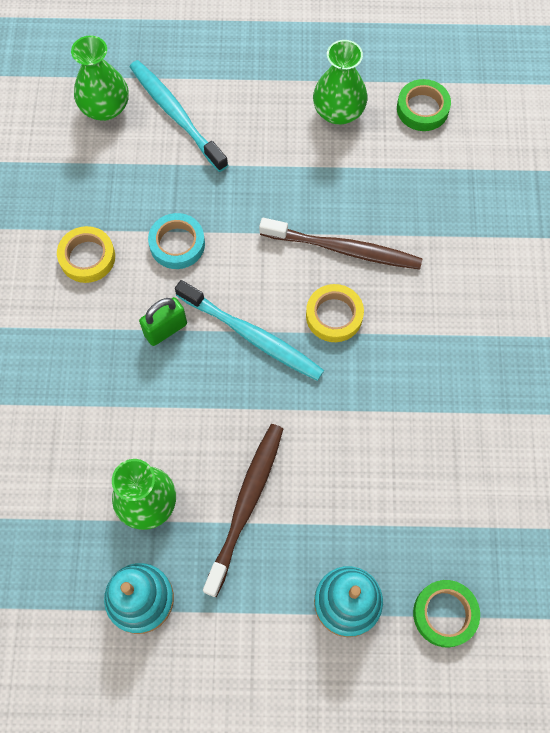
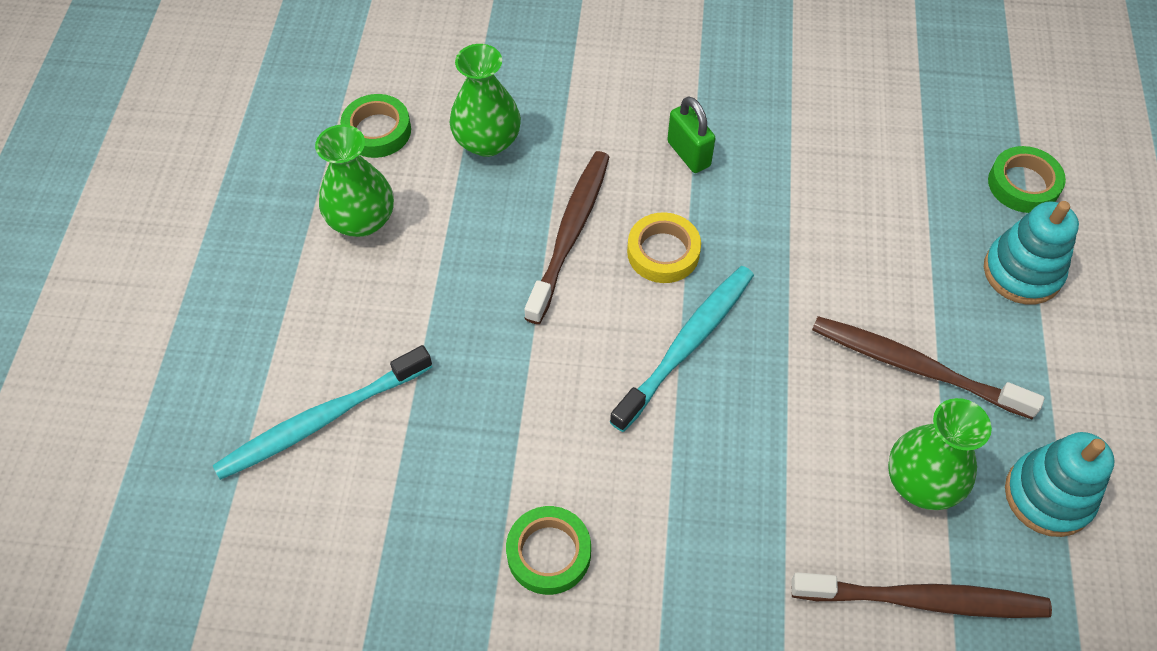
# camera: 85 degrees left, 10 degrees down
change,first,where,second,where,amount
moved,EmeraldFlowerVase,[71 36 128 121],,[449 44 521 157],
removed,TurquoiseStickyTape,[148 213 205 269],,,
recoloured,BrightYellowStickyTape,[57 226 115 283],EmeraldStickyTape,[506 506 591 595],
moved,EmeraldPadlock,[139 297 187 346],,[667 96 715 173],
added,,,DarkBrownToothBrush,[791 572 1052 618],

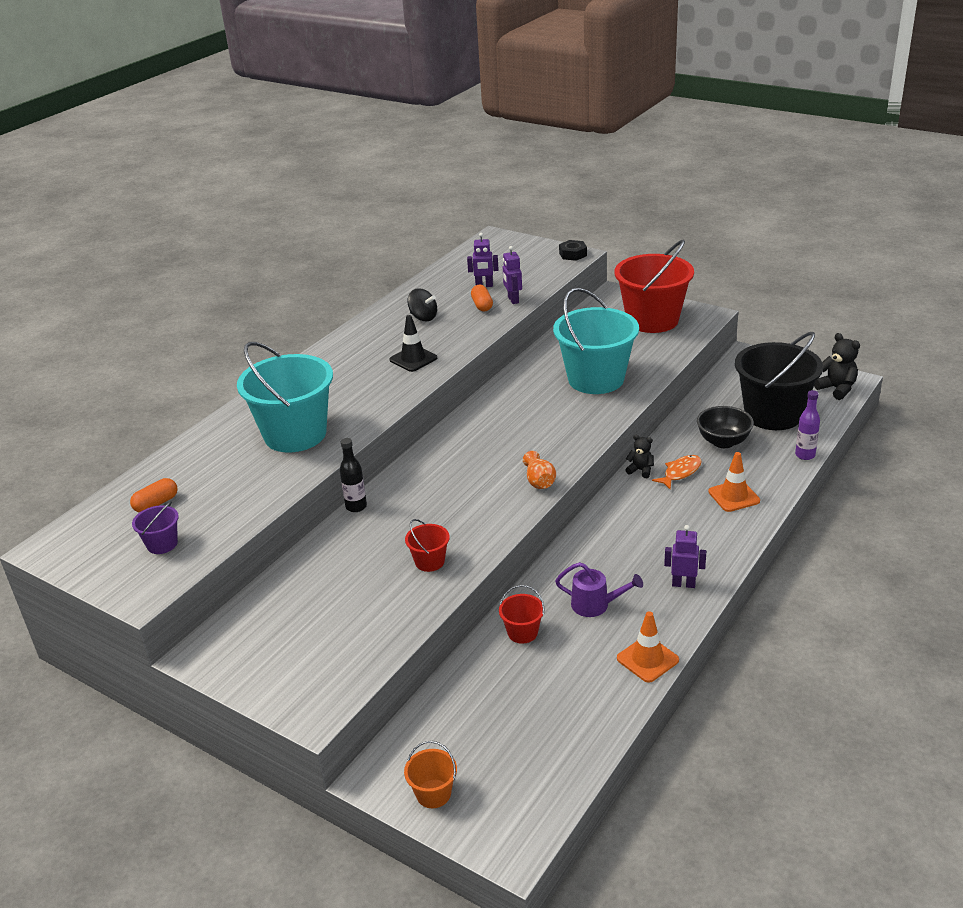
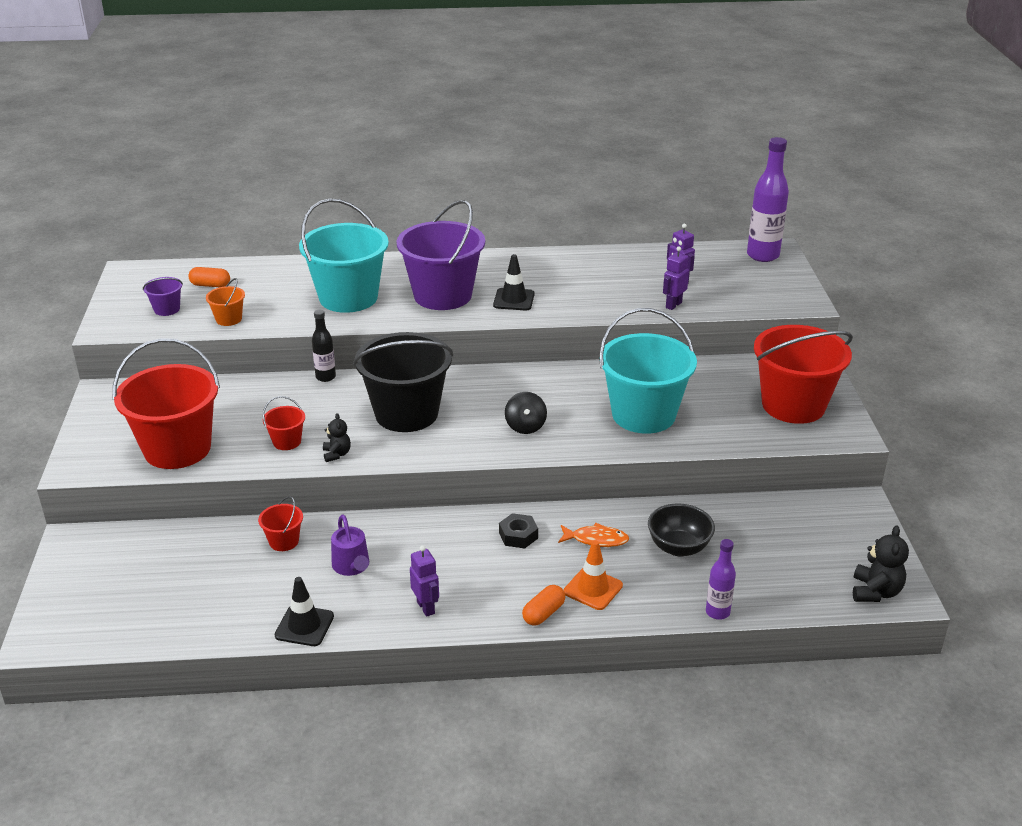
# camera: 50 degrees right, 0 degrees up
change,first,where,second,where,amount
moved,EbonyHexNut,[559 240 587 261],,[499 513 538 548],
moved,OrangePillShape,[471 285 493 311],,[522 585 565 626],
moved,EbonyWhirligig,[408 288 437 321],,[505 392 547 434],
moved,EbonyBucket,[735 332 823 430],,[353 332 453 432],
moved,EbonyTeddy,[625 435 654 478],,[323 413 351 462],
removed,OrangeFlowerVase,[523 451 556 489],,,
recoloured,OrangeSafetyCone,[617 611 679 683],EbonySafetyCone,[275 577 334 646],
moved,OrangeBucket,[404 741 457 808],,[206 278 245 326],
added,,,RoyalPurpleFlask,[747 137 789 262],
added,,,RoyalPurpleBucket,[396 200 485 310],
added,,,RedBucket,[113 338 220 469],

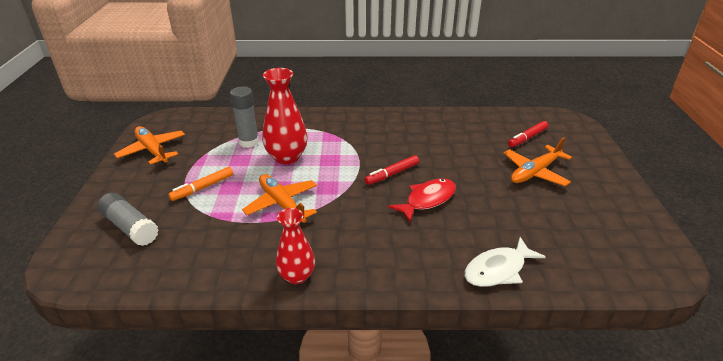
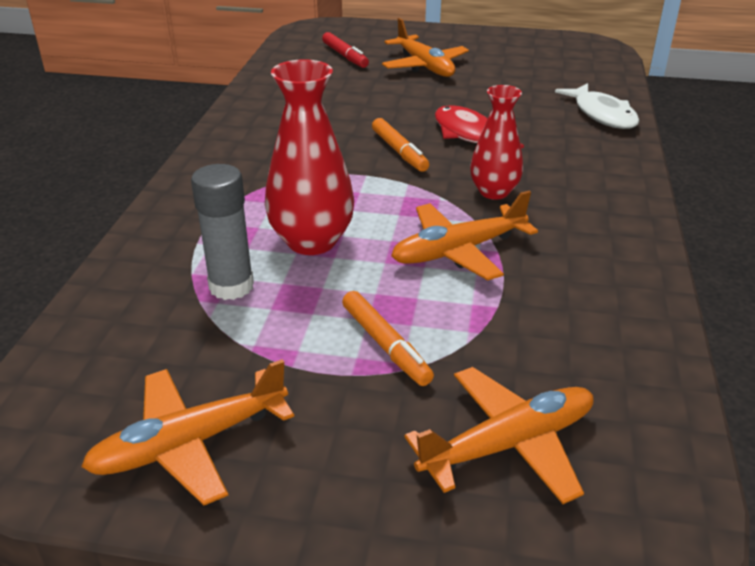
# camera: 80 degrees left, 0 degrees up
change,first,where,second,where,amount
recoloured,RedFeltPen,[364 155 419 185],OrangeFeltPen,[372 118 429 172],
replaced,GrayGlue,[97 193 159 246],OrangeToyPlane,[404 367 594 504],
moved,RedFlowerVase,[276 208 315 284],,[470 85 523 200],

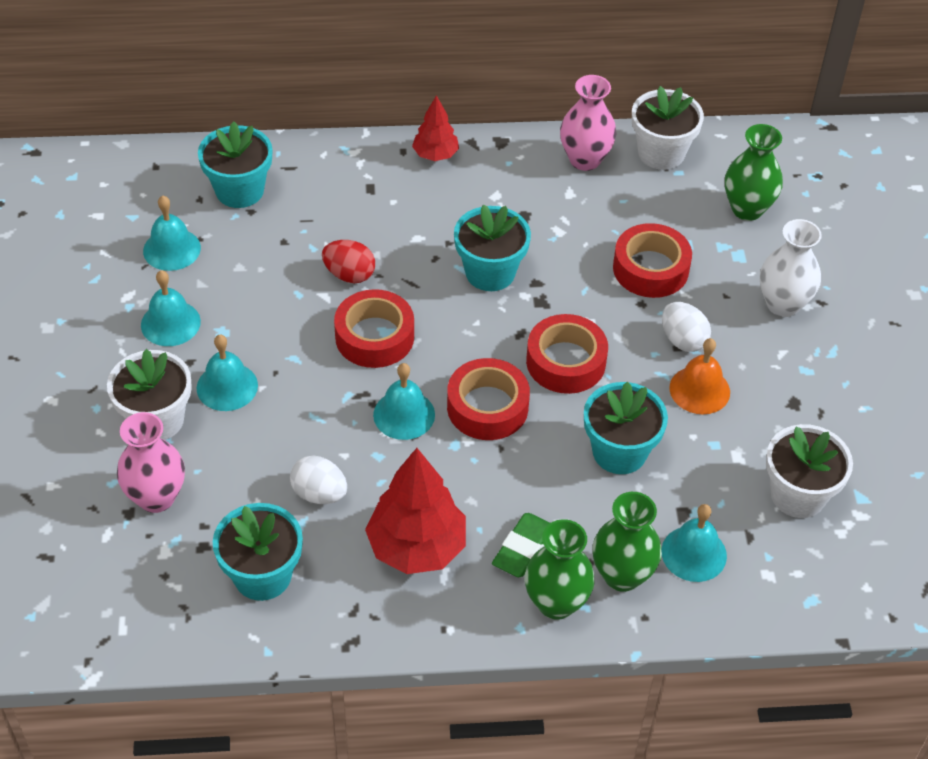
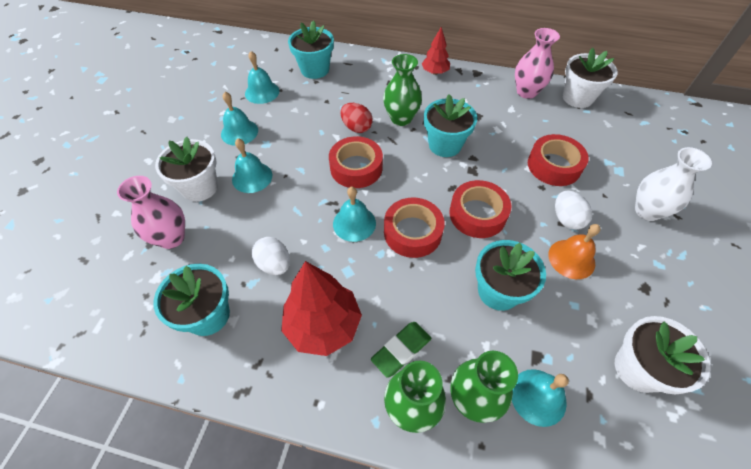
# camera: 20 degrees right, 5 degrees up
change,first,where,second,where,amount
moved,EmeraldFlowerVase,[725 124 783 221],,[383 54 422 126],

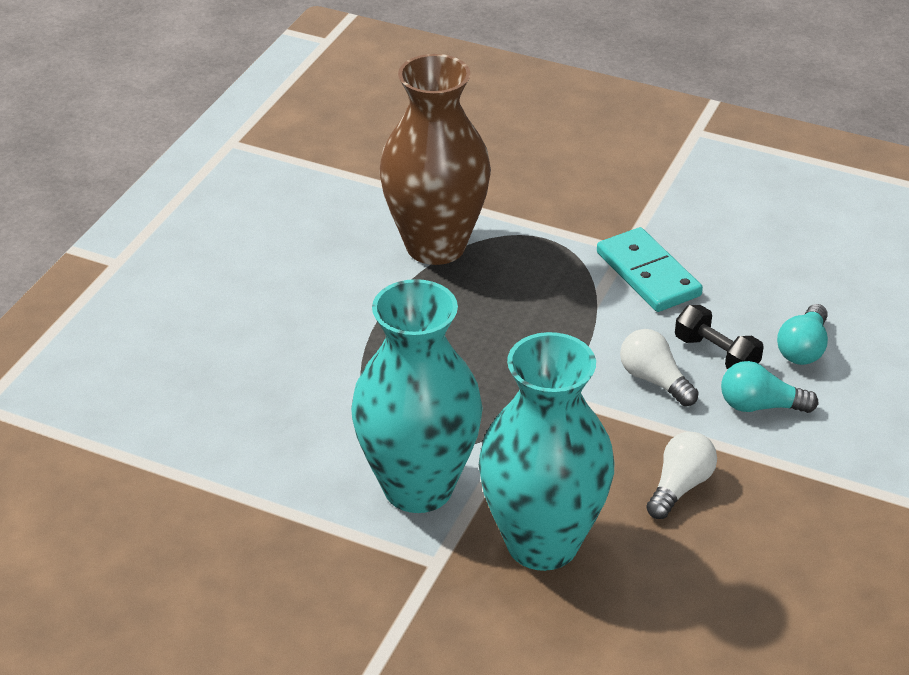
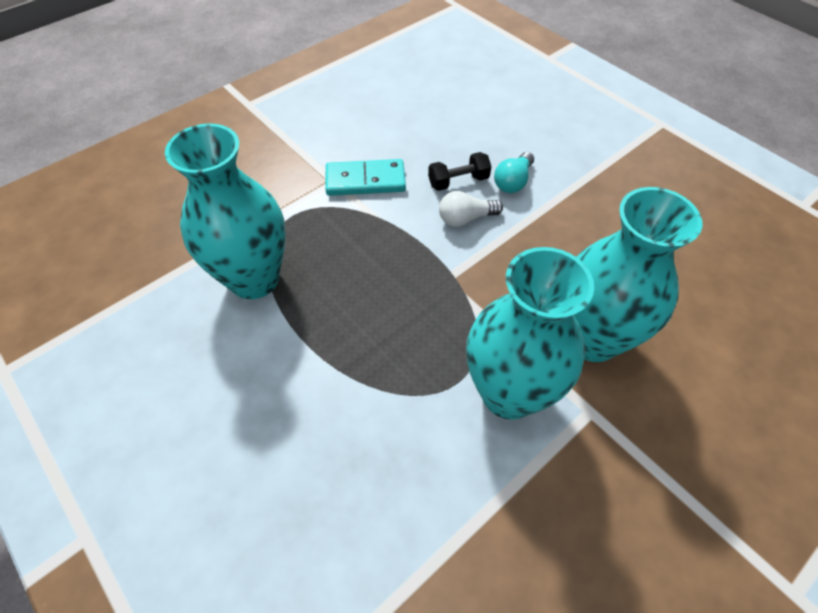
# camera: 65 degrees left, 15 degrees up
change,first,where,second,where,amount
recoloured,DarkBrownFlowerVase,[379 54 491 265],TurquoiseFlowerVase,[165 123 285 299],
removed,TurquoiseBulb,[777 304 828 365],,,
removed,PureWhiteBulb,[646 432 717 519],,,

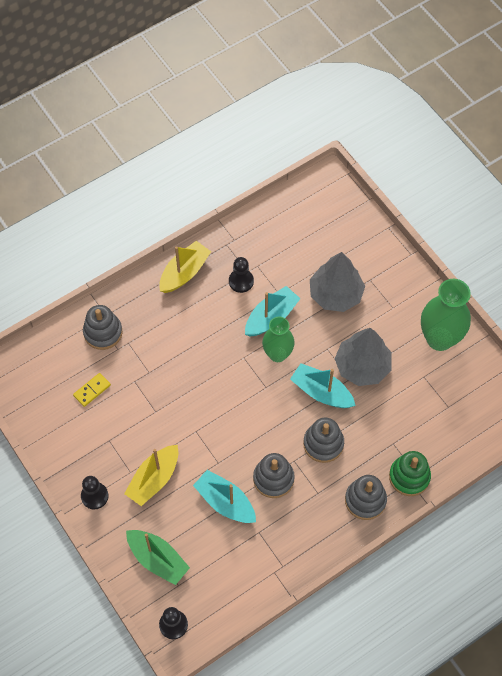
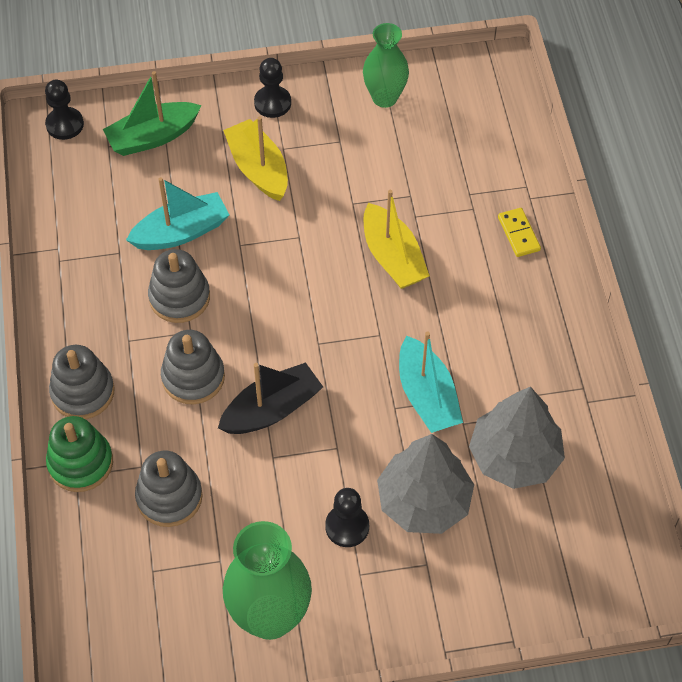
# camera: 115 degrees right, 5 degrees down
change,first,where,second,where,amount
moved,BrightYellowToyBoat,[159 241 211 293],,[364 190 430 289],
moved,EbonyGamePawn,[229 257 254 293],,[325 488 369 547],
moved,GrayStackingRings,[83 305 123 350],,[135 451 203 527],
moved,EmeraldFlowerVase,[262 317 295 362],,[363 23 409 108],
moved,GrayToyTree,[335 328 391 386],,[469 387 565 489],
recoloured,TurquoiseToyBoat,[290 363 356 408],EbonyToyBoat,[218 362 323 434],
moved,BrightYellowDomino,[73 373 111 407],,[498 208 541 257],

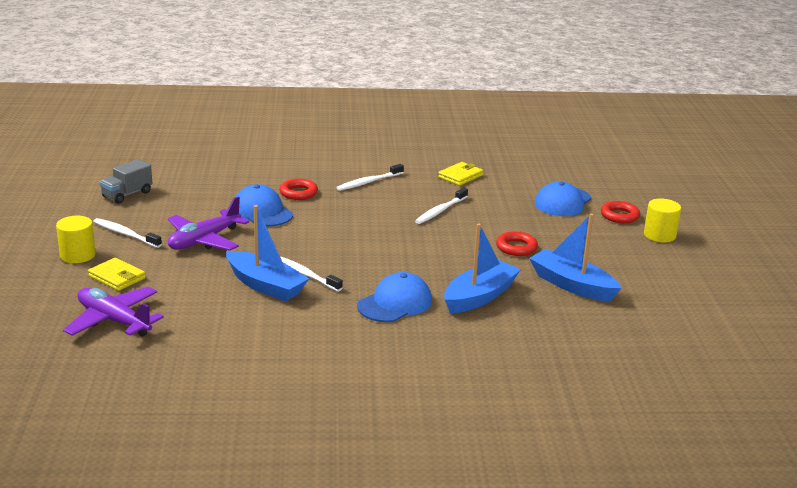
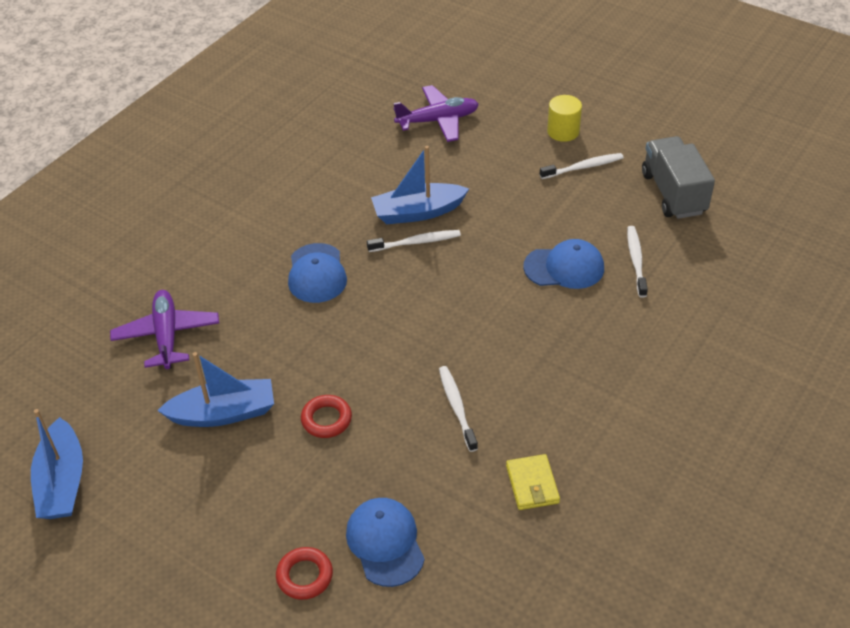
# camera: 130 degrees right, 20 degrees up
change,first,where,second,where,amount
resized,GrayToyTruck,[100 159 152 204],,[642 136 715 219],x1.61
moved,PureWhiteToothBrush,[336 164 404 191],,[627 226 648 298],
removed,RedHoop,[280 179 318 200],,,
moved,RoyalPurpleToyPlane,[168 196 249 251],,[110 290 219 369],
removed,BrightYellowSolidCylinder,[644 199 681 242],,,
moved,CobaltToyBoat,[444 223 521 313],,[31 409 83 519],
removed,BrightYellowWallet,[88 258 146 291],,,

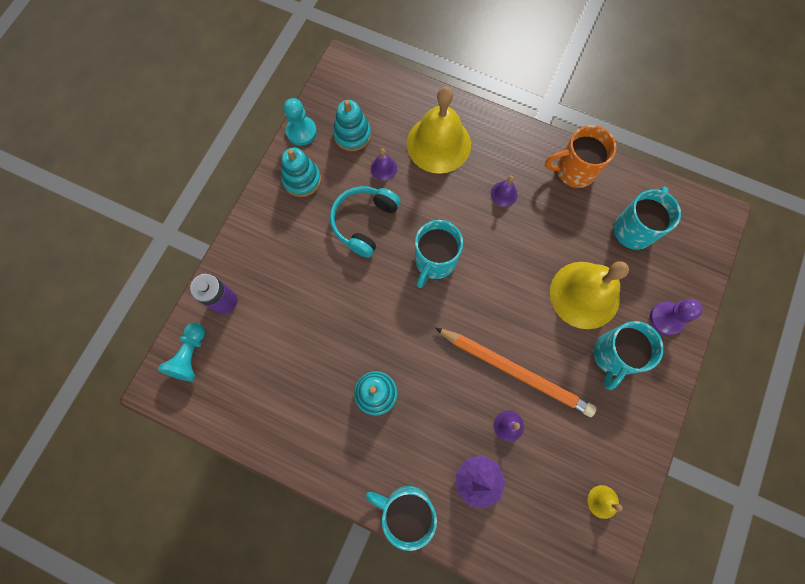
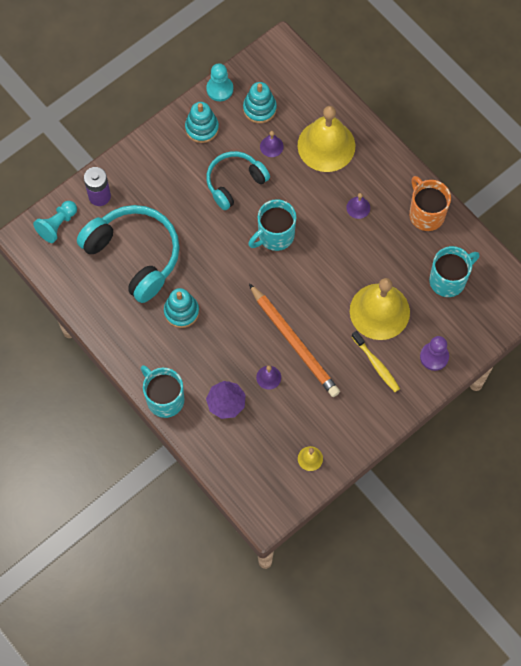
# camera: 25 degrees right, 5 degrees down
change,first,where,second,where,amount
turned,OrangeMug,[545 125 617 188],,[409 176 451 231],45 degrees clockwise
replaced,TurquoiseMug,[594 321 664 390],BrightYellowToothBrush,[351 331 400 392],
added,,,TurquoiseHeadphones,[77 205 180 303],

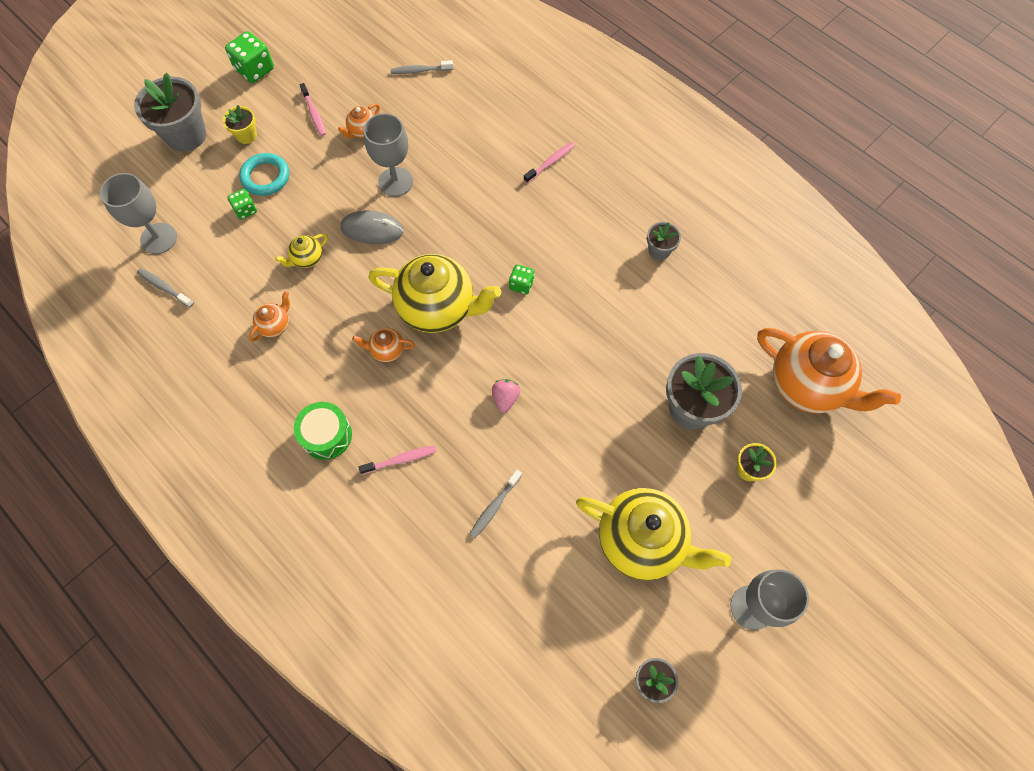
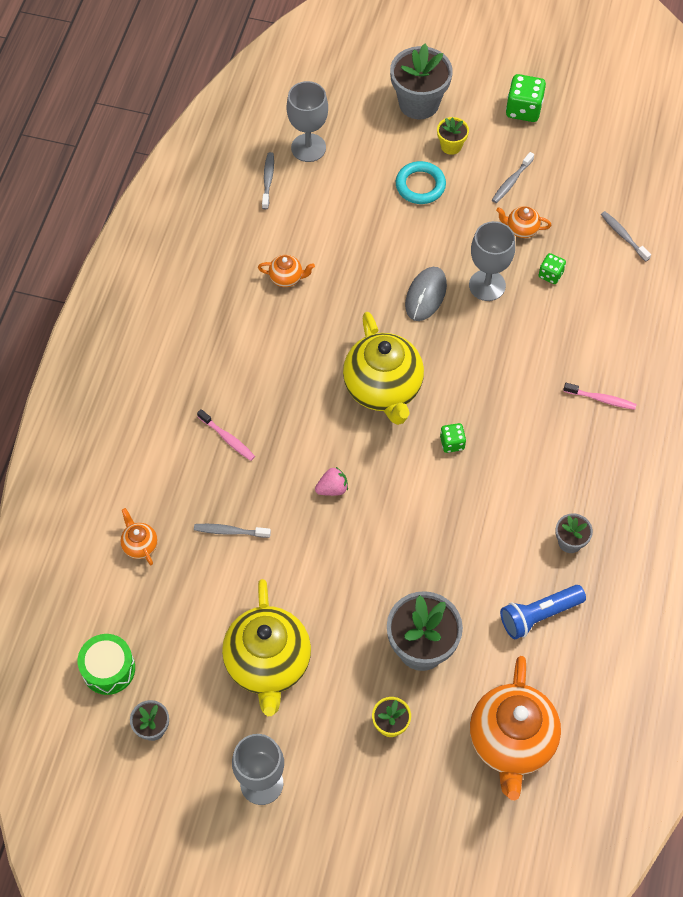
# camera: 60 degrees right, 5 degrees down
change,first,where,second,where,amount
recoloured,RosyToothBrush,[300 83 326 136],GrayToothBrush,[492 152 534 203],
moved,EmeraldDice,[228 189 257 220],,[539 253 566 284],
turned,GrayMouse,[341 210 404 244],,[405 267 447 321],45 degrees clockwise
removed,BrightYellowTeaPot,[275 234 328 268],,,
moved,OrangeTeaPot,[352 328 415 362],,[120 508 158 565],
moved,EmeraldDrum,[294 402 352 460],,[78 634 135 695],
added,,,CobaltTorch,[500 585 586 639],

